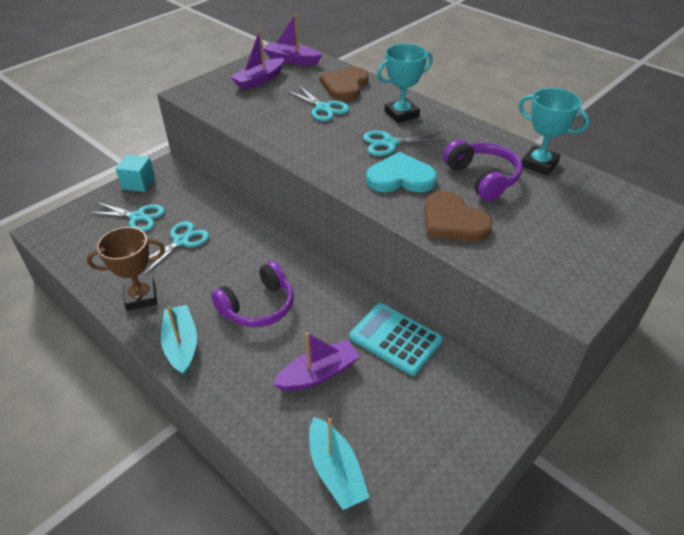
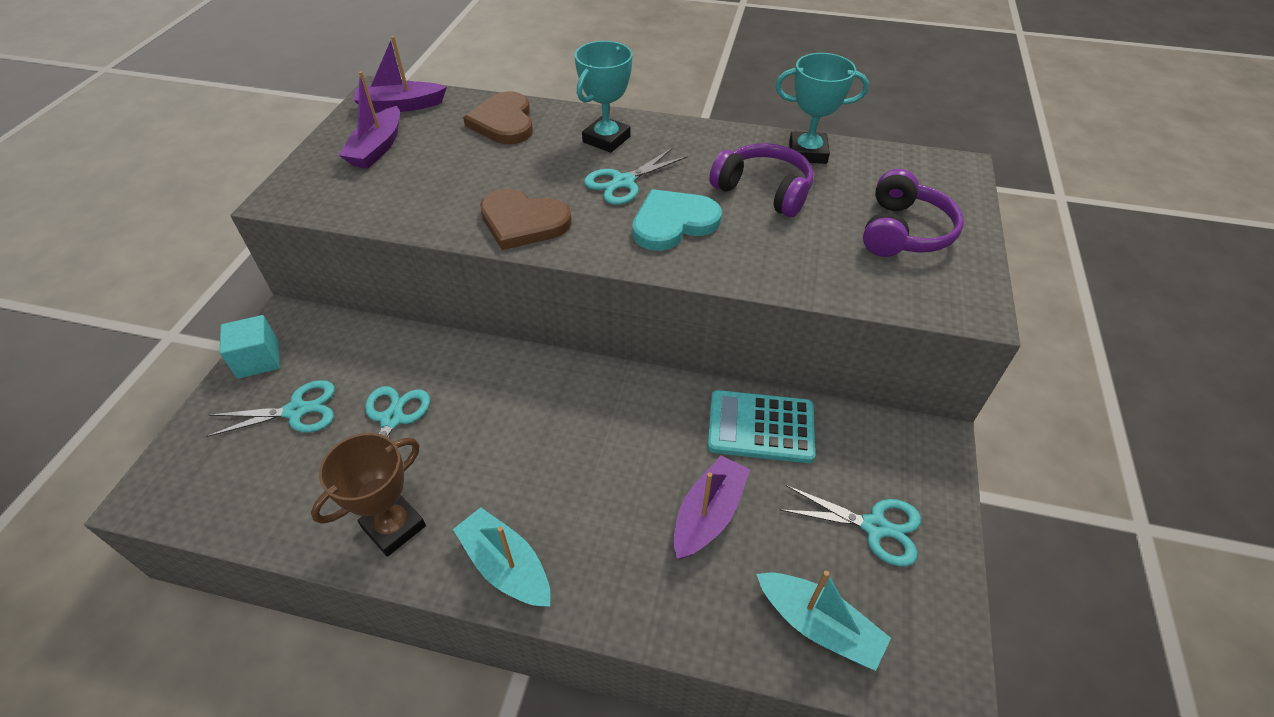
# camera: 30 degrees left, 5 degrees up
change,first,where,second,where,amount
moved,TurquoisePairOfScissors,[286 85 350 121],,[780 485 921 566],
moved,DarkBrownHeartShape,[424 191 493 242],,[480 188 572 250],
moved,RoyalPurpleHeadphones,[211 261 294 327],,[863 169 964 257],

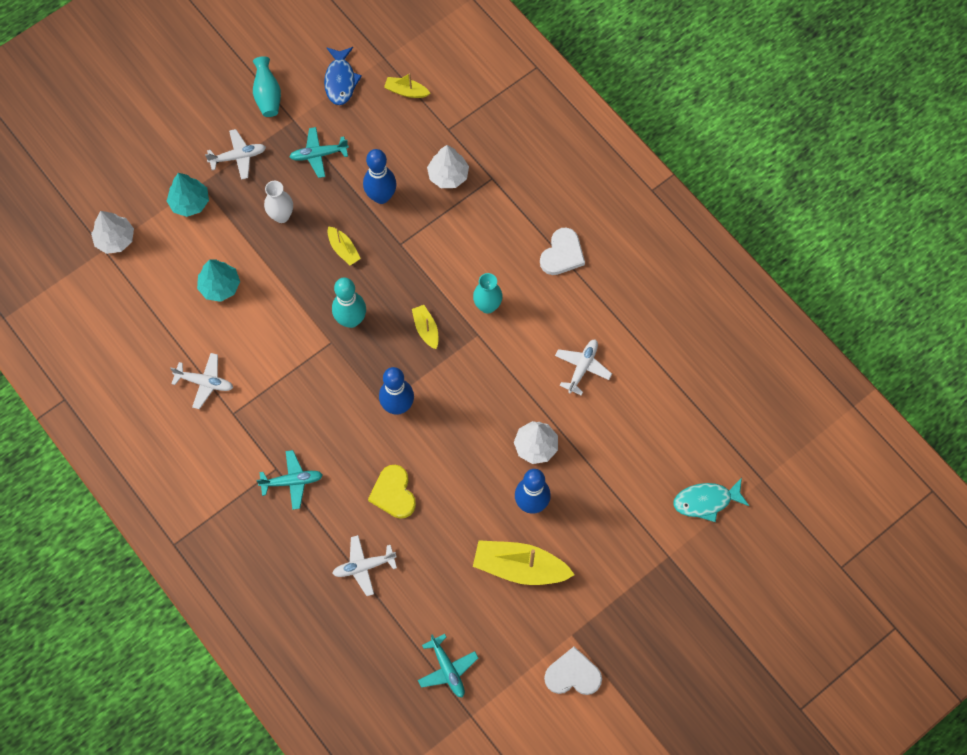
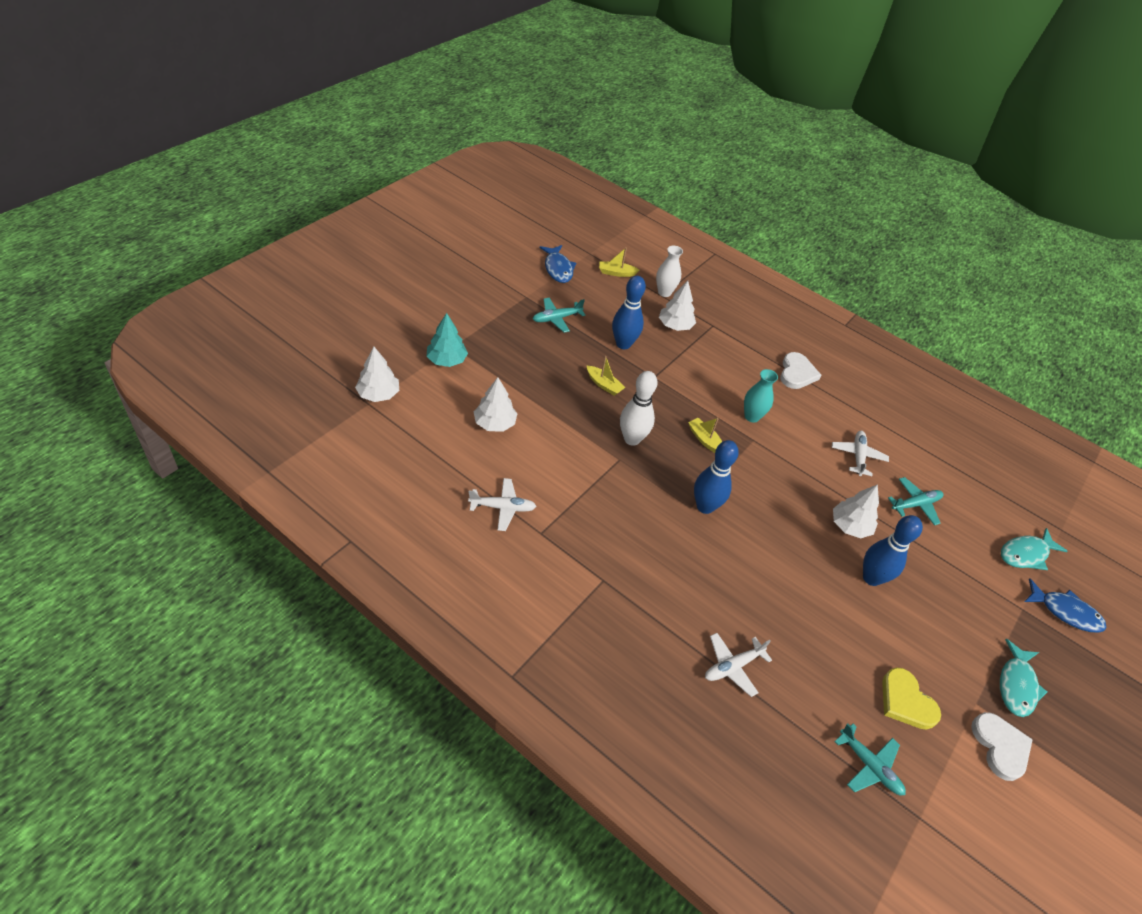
# camera: 20 degrees left, 20 degrees down
change,first,where,second,where,amount
removed,TurquoiseFlowerVase,[253 56 281 117],,,
removed,PureWhiteToyPlane,[205 129 266 180],,,
moved,PureWhiteFlowerVase,[264 181 293 223],,[656 246 683 297],
recoloured,TurquoiseToyTree,[197 259 240 302],PureWhiteToyTree,[474 377 517 432],
recoloured,TurquoiseBowlingPin,[332 277 366 328],PureWhiteBowlingPin,[620 371 658 446],
moved,TurquoiseToyPlane,[256 450 323 510],,[888 477 943 525],
moved,BrightYellowHeartShape,[368 465 416 519],,[882 667 941 730],
removed,BrightYellowToyBoat,[473 540 575 585],,,
turned,PureWhiteHeartShape,[544 647 602 695],,[971 712 1033 781],90 degrees clockwise
added,,,CobaltToyFish,[1024 579 1107 633],
added,,,TurquoiseToyFish,[1000 639 1047 717],

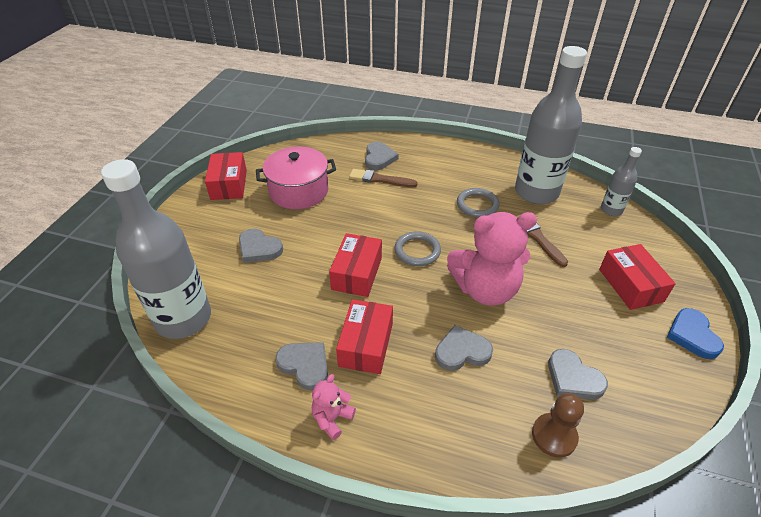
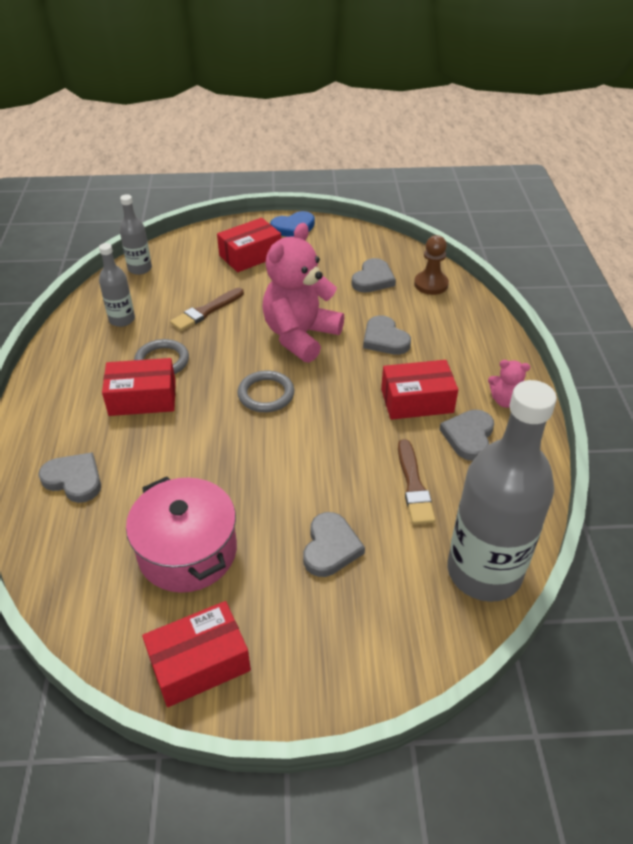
# camera: 110 degrees left, 0 degrees up
change,first,where,second,where,amount
resized,GrayFlask,[515 46 587 204],,[99 243 135 327],x0.48
turned,GrayHeartShape,[365 142 399 170],,[38 452 101 503],45 degrees clockwise
moved,DarkBrownPaintBrush,[349 169 418 187],,[398 439 435 525],
turned,RosyTeddy,[447 212 537 306],,[262 223 344 363],120 degrees counterclockwise
moved,RedBox,[329 233 382 297],,[102 358 176 416],

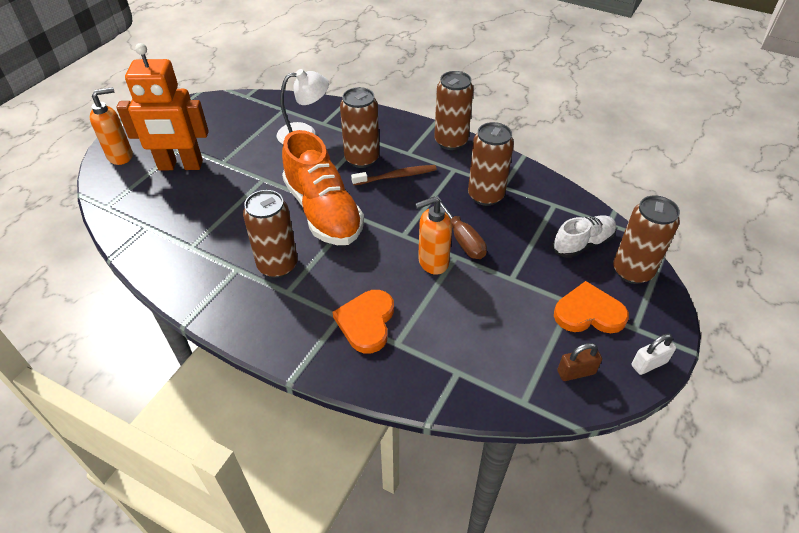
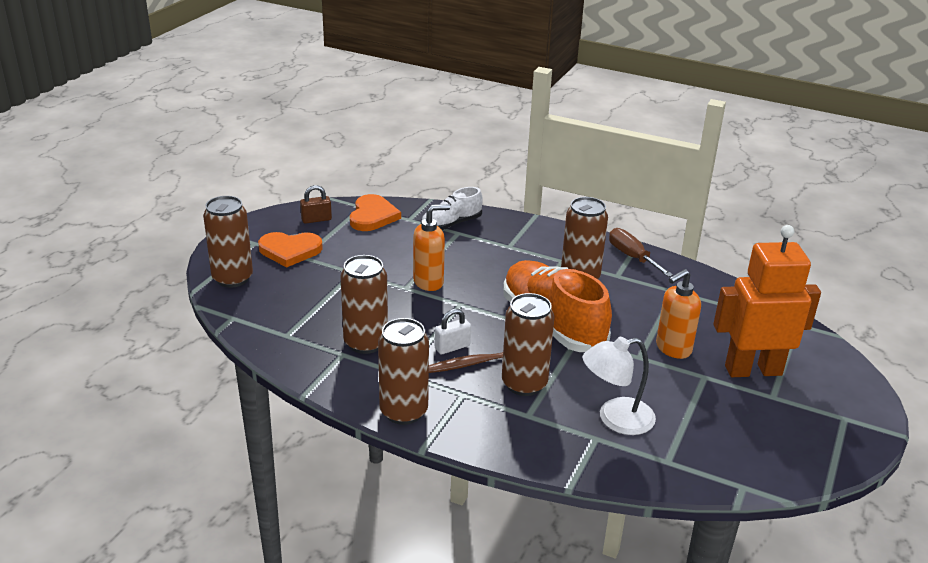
# camera: 175 degrees right, 15 degrees down
change,first,where,second,where,amount
moved,OrangeSoapPump,[90 87 133 165],,[656 269 701 359],
moved,DarkBrownHandScrewdriver,[436 196 487 259],,[609 228 673 277],
moved,PureWhiteLaceUpShoe,[552 215 617 258],,[421 187 483 230],
moved,OrangeHeartShape,[333 290 394 353],,[350 194 401 231],
moved,PureWhitePadlock,[631 334 676 375],,[435 308 471 354],

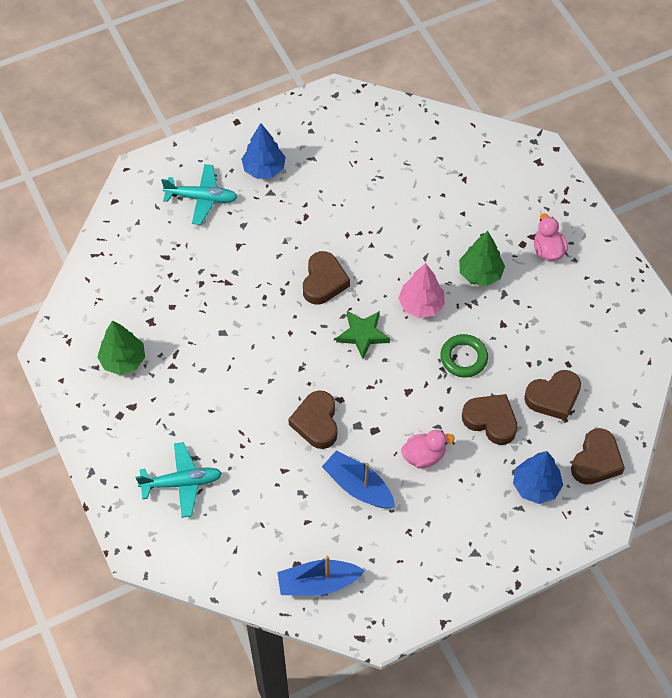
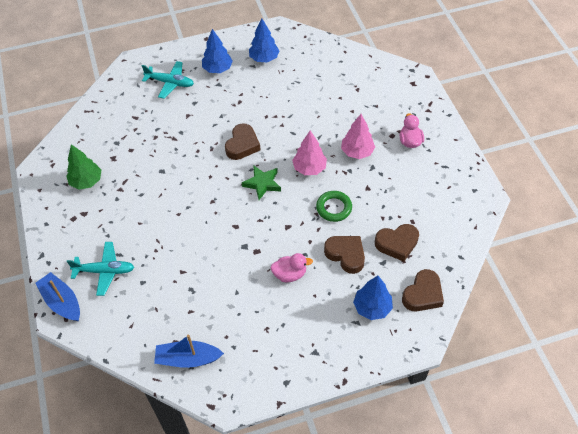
# camera: 10 degrees right, 5 degrees down
change,first,where,second,where,amount
recoloured,EmeraldToyTree,[459 231 505 286],RosyToyTree,[341 114 375 159],
removed,DarkBrownHeartShape,[288 390 337 449],,,
moved,CobaltToyBoat,[322 450 395 508],,[35 272 80 321],
added,,,CobaltToyTree,[249 18 280 62],

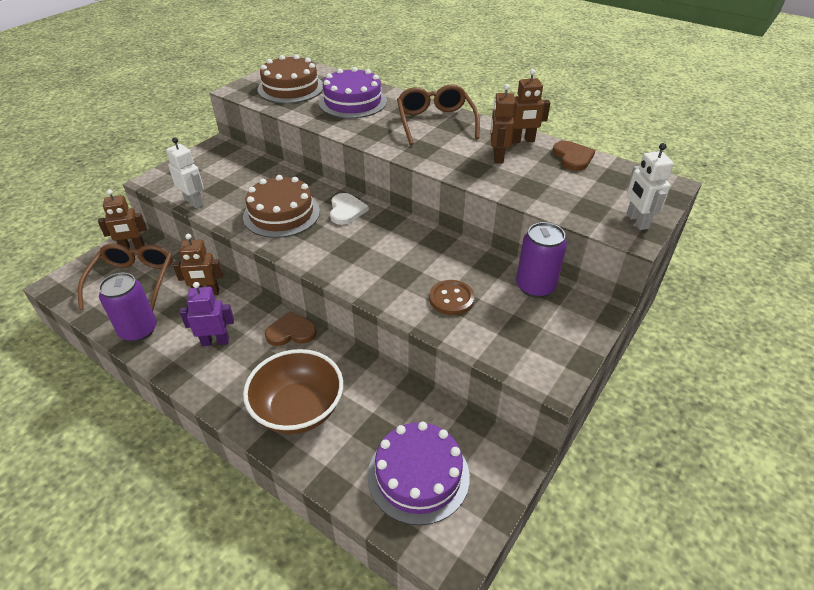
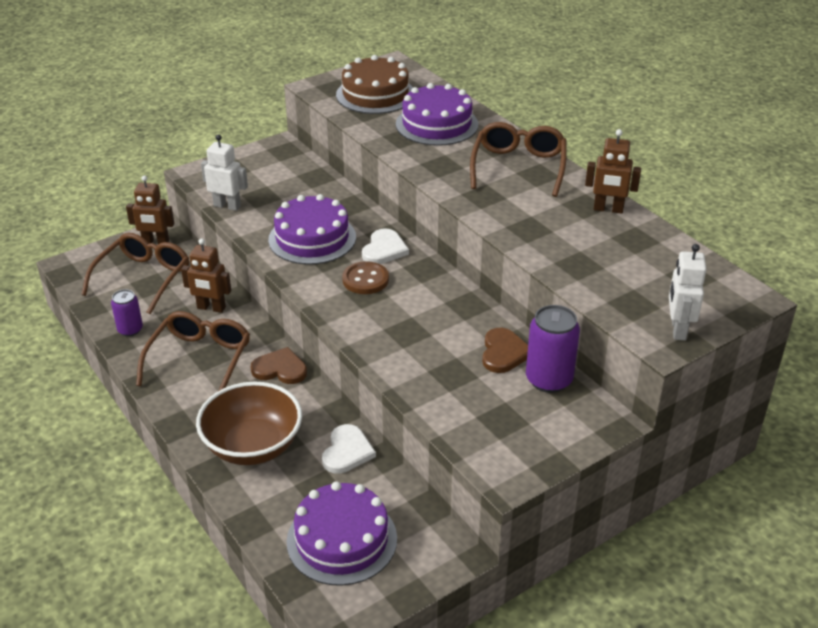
# camera: 20 degrees right, 5 degrees down
change,first,where,second,where,amount
removed,DarkBrownRobotFigure,[490 84 515 164],,,
turned,PureWhiteRobotFigure,[166 137 204 208],,[201 134 248 211],45 degrees counterclockwise
moved,DarkBrownHeartShape,[553 141 596 171],,[482 328 528 373],
recoloured,DarkBrownLayerCake,[243 175 320 238],RoyalPurpleLayerCake,[268 194 356 265],
resized,RoyalPurpleCan,[99 273 157 342],,[111 289 143 337],x0.62
moved,DarkBrownShirtButton,[429 280 475 315],,[342 261 389 294],
replaced,RoyalPurpleRobotFigure,[180 282 234 346],DarkBrownEyeglasses,[136 311 250 391],
added,,,PureWhiteHeartShape,[322 424 376 474],

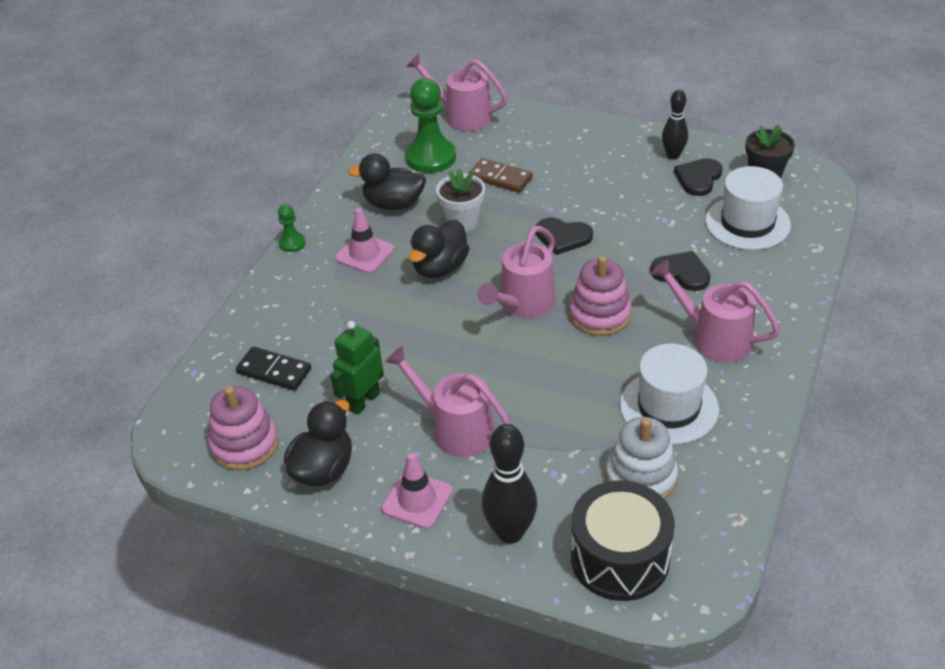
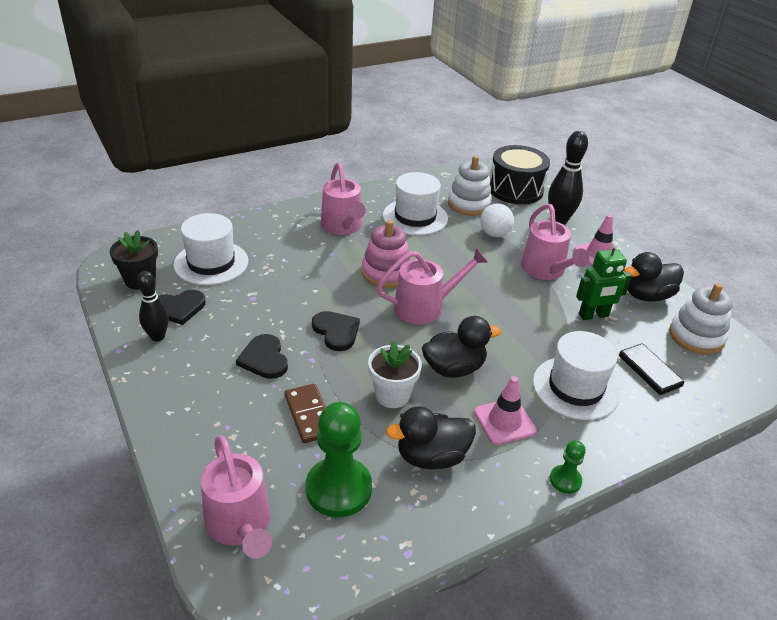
# camera: 145 degrees left, 5 degrees down
change,first,where,second,where,amount
turned,EbonyRubberDuck,[348 153 426 210],,[386 406 476 469],120 degrees clockwise
moved,EbonyHeartShape,[650 251 711 291],,[236 334 288 379],
recoloured,RosyStackingRings,[208 386 279 470],PureWhiteStackingRings,[669 283 732 354],
added,,,PureWhitePlayBall,[480 204 514 237],
added,,,PureWhiteTallHat,[533 331 620 420],

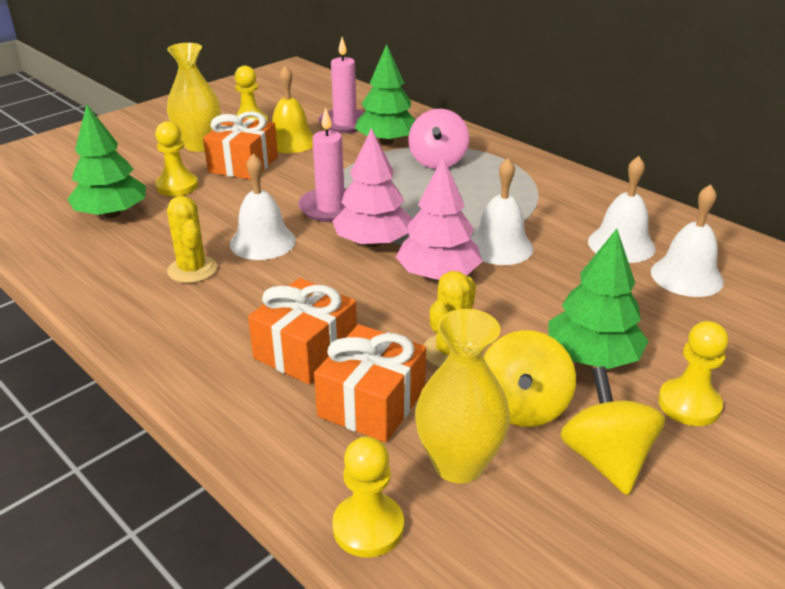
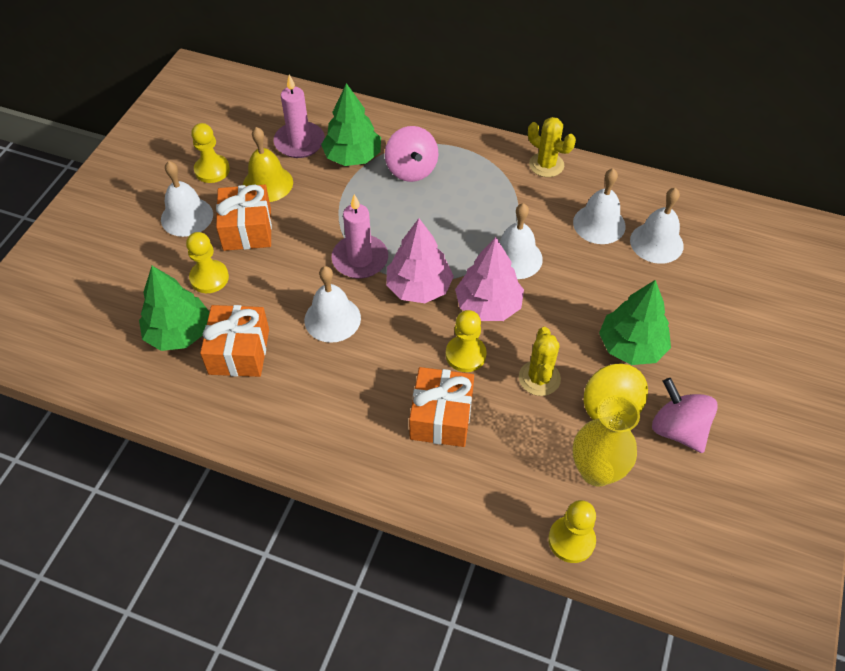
# camera: 25 degrees left, 20 degrees up
change,first,where,second,where,amount
replaced,BrightYellowFlowerVase,[167 43 221 152],PureWhiteBell,[161 161 213 237],
moved,BrightYellowPricklyPlant,[167 196 217 283],,[528 117 576 177],
moved,BrightYellowGamePawn,[658 321 729 426],,[446 310 487 372],
moved,OrangePresent,[314 324 426 443],,[200 305 269 377],
recoloured,BrightYellowWhirligig,[560 366 665 495],RosyWhirligig,[652 378 718 453],

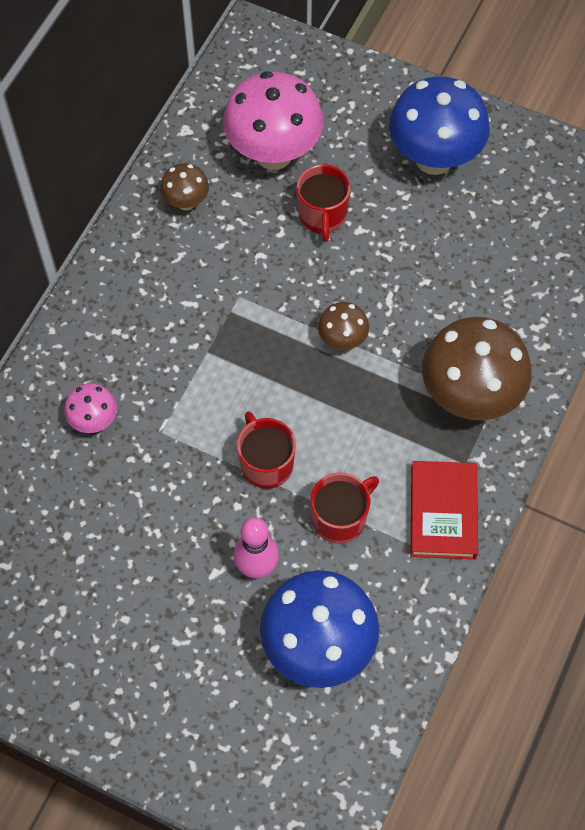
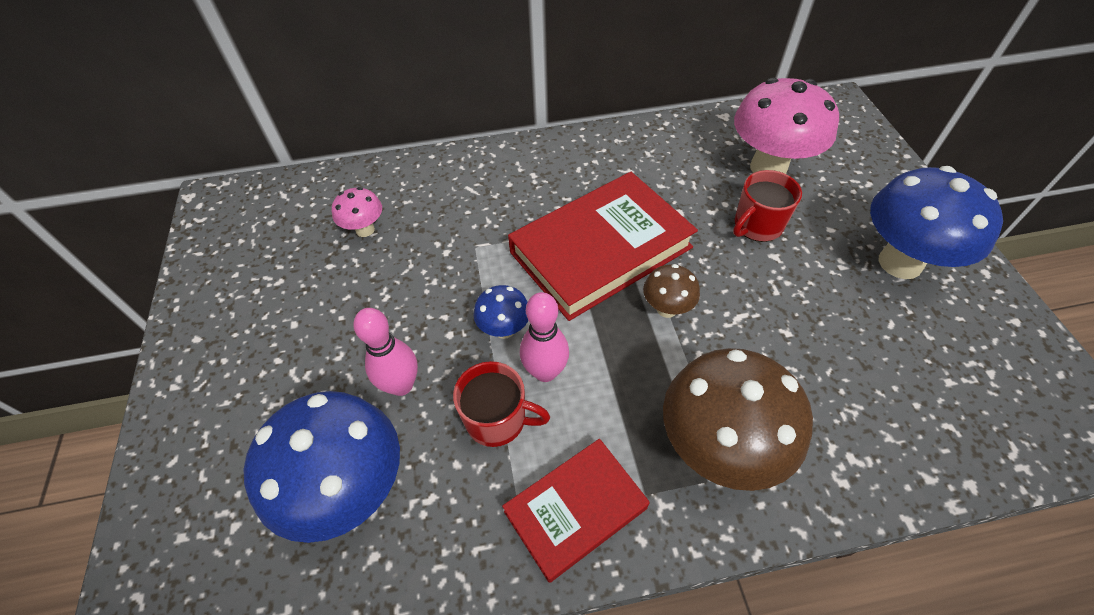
# camera: 55 degrees right, 10 degrees down
change,first,where,second,where,amount
removed,DarkBrownFungus,[160 163 209 211],,,
moved,RosyFungus,[64 383 117 433],,[332 187 382 237],
replaced,RedMug,[237 411 296 489],CobaltFungus,[473 285 528 339],
added,,,RedHardback,[508 172 698 321],
added,,,RosyBowlingPin,[520 292 569 382],

